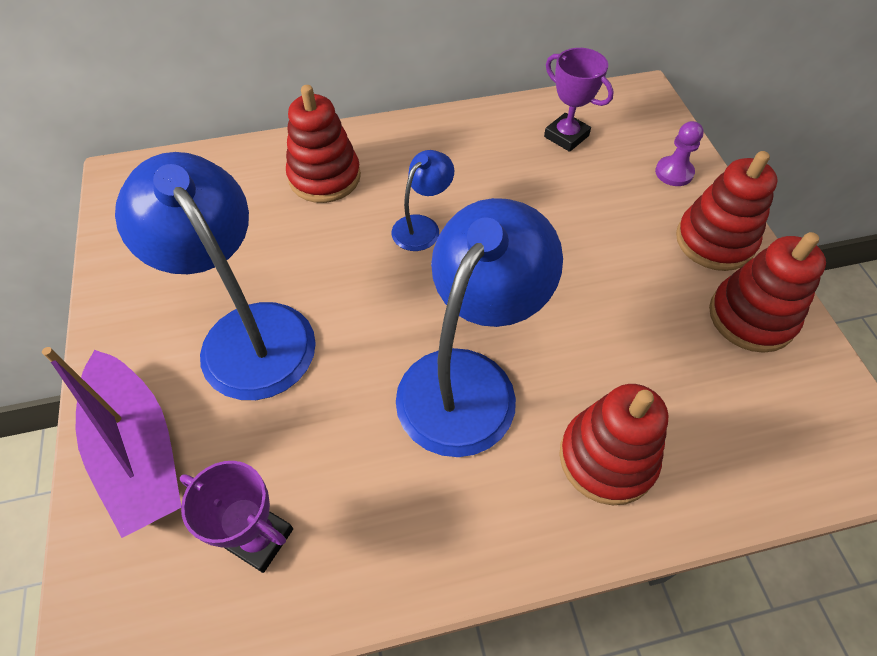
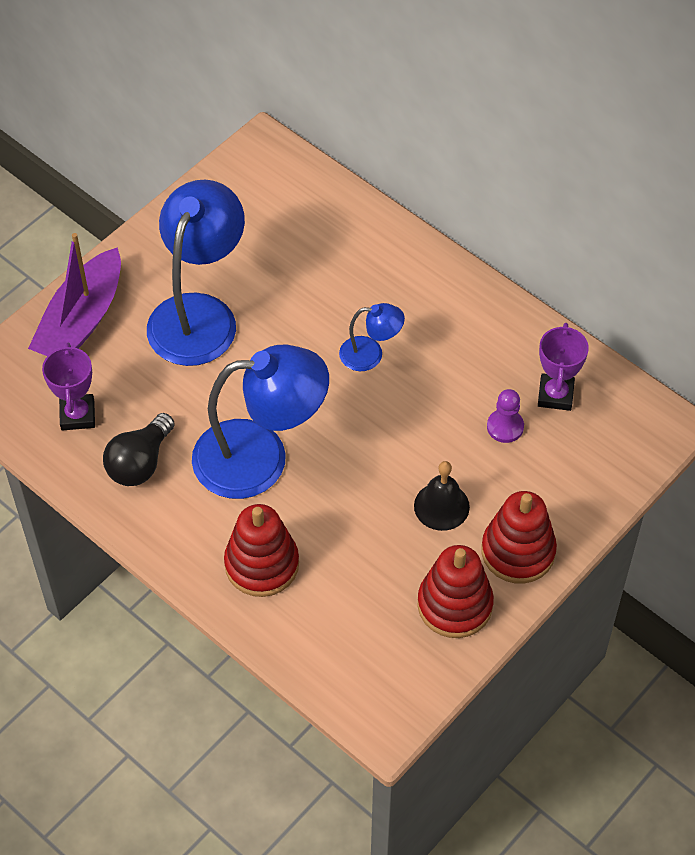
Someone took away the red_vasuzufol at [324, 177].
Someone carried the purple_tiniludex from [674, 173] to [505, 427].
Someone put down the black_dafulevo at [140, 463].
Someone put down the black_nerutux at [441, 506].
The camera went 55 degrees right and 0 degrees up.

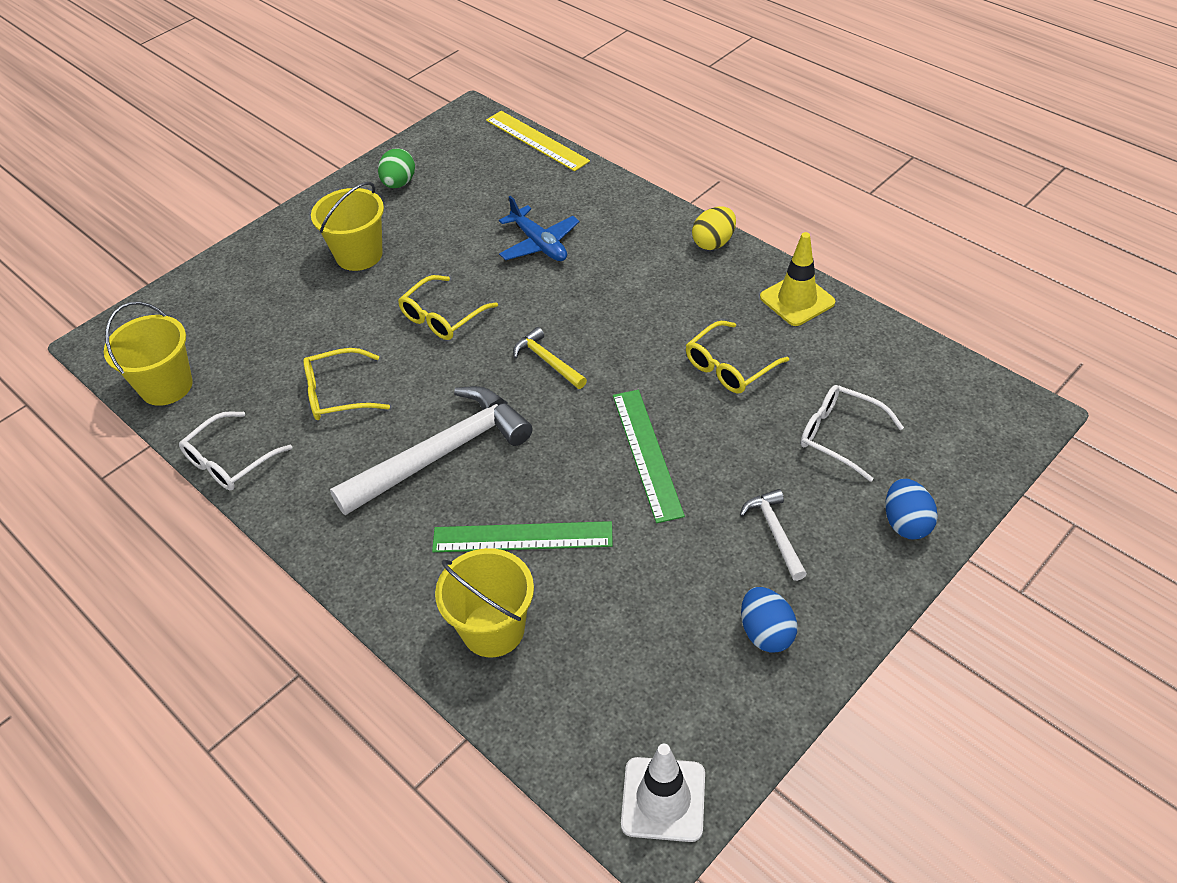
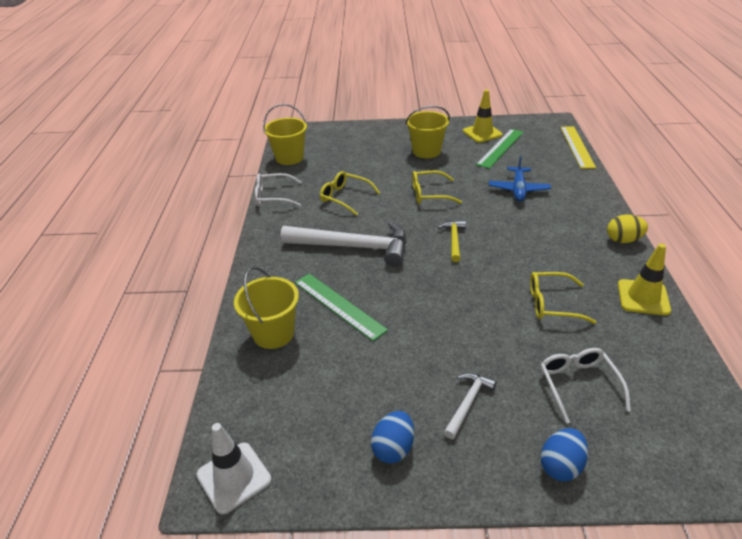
Someone swapped the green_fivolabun at [399, 183] for the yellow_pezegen at [482, 133].
Someone carried the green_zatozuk from [646, 453] to [500, 148].
The camera went 45 degrees right and 10 degrees down.

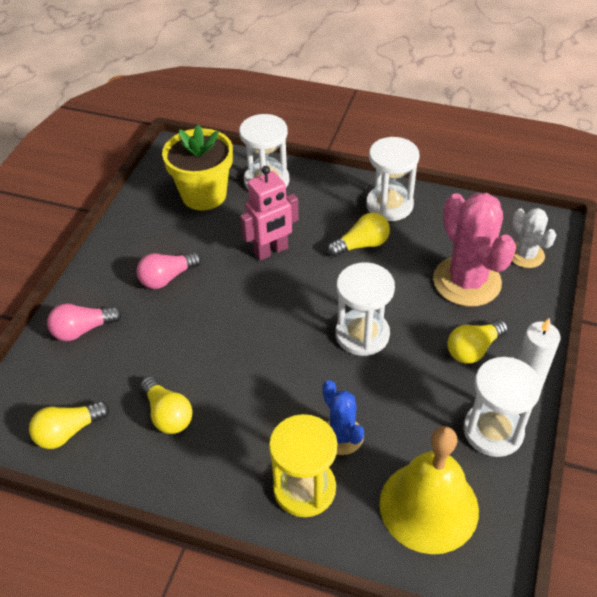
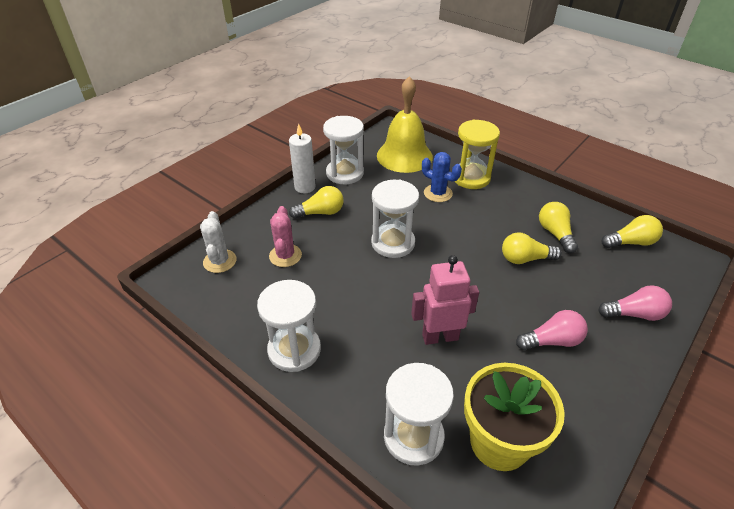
Someone scaled the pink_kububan at [467, 281] by 0.55.
Someone carried the yellow_dafulevo from [361, 245] to [525, 259].
Someone rotated the blue_kububan at [341, 436] by 45 degrees counterclockwise.
The camera went 160 degrees left and 5 degrees down.

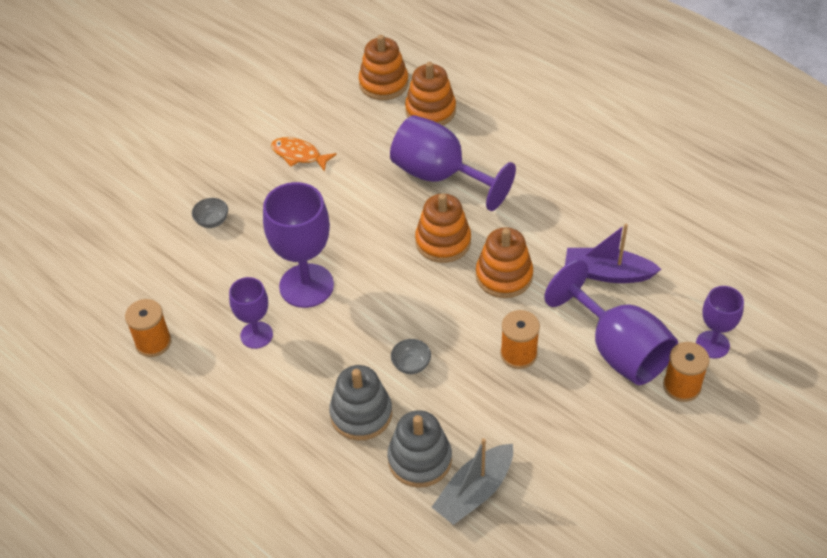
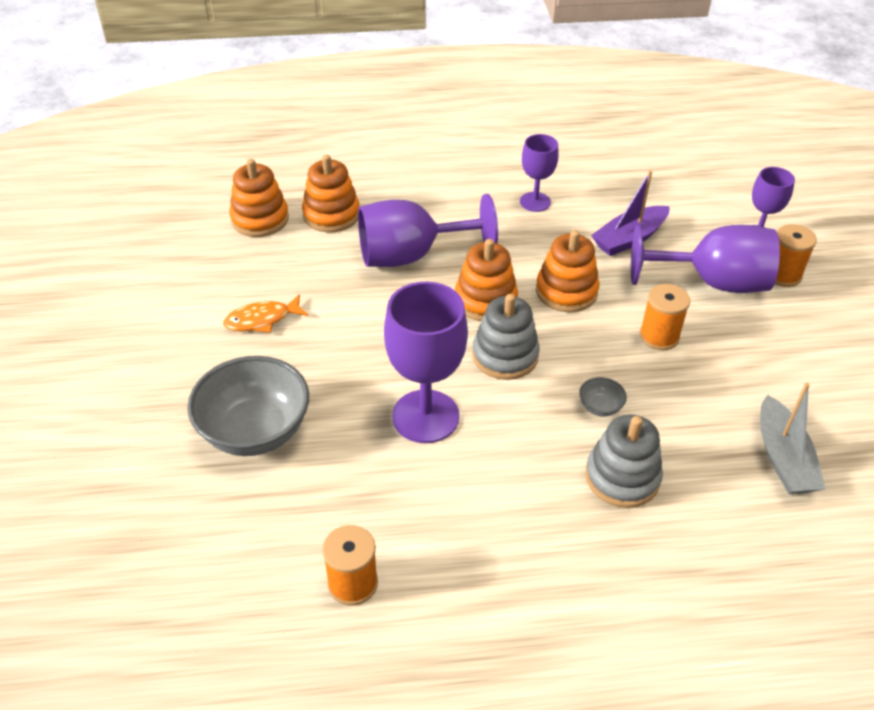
Someone scaled the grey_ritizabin at [212, 221] by 2.44.
Someone carried the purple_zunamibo from [256, 335] to [535, 202].
Someone carried the grey_vasuzufol from [419, 459] to [505, 355].
The camera went 50 degrees left and 5 degrees down.

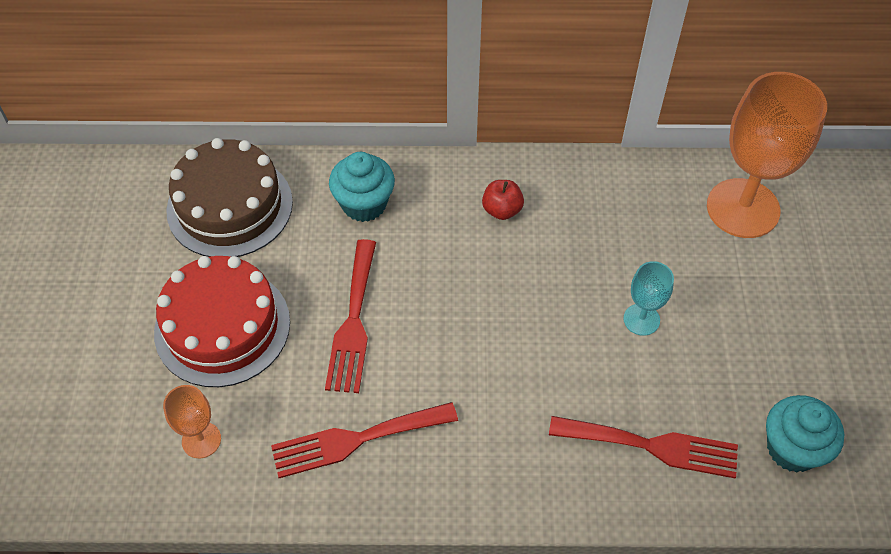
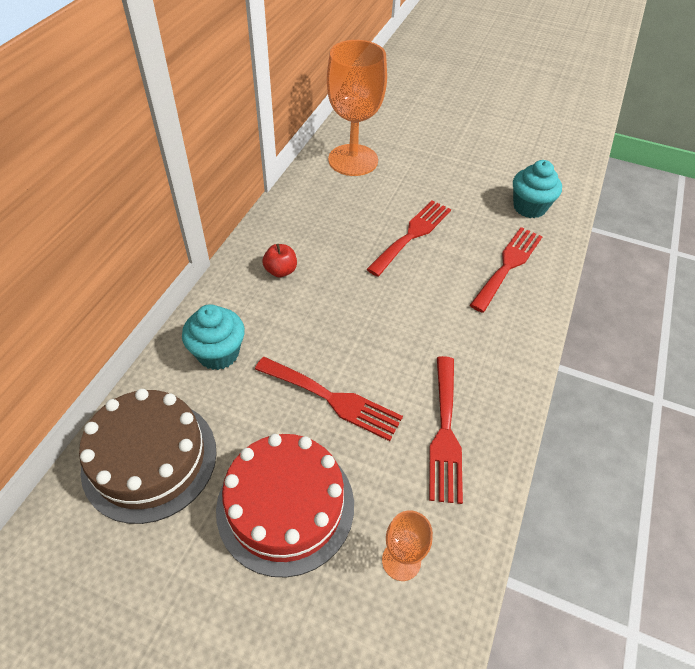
Someone swapped the turquoise_zunamibo at [641, 319] for the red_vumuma at [412, 235].
The camera went 70 degrees left and 5 degrees down.

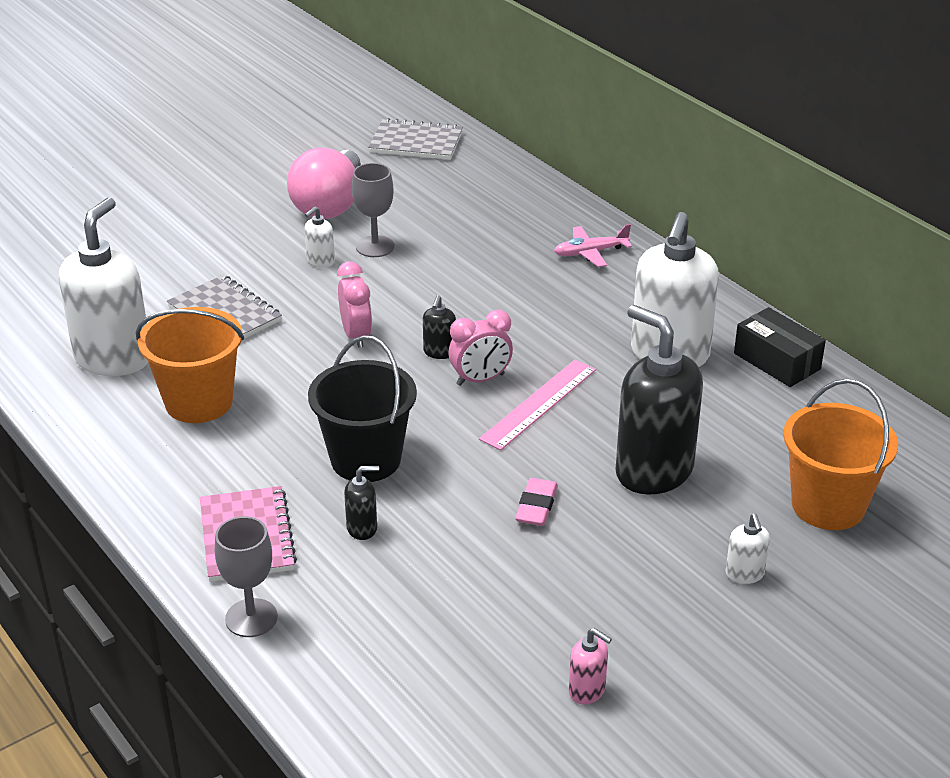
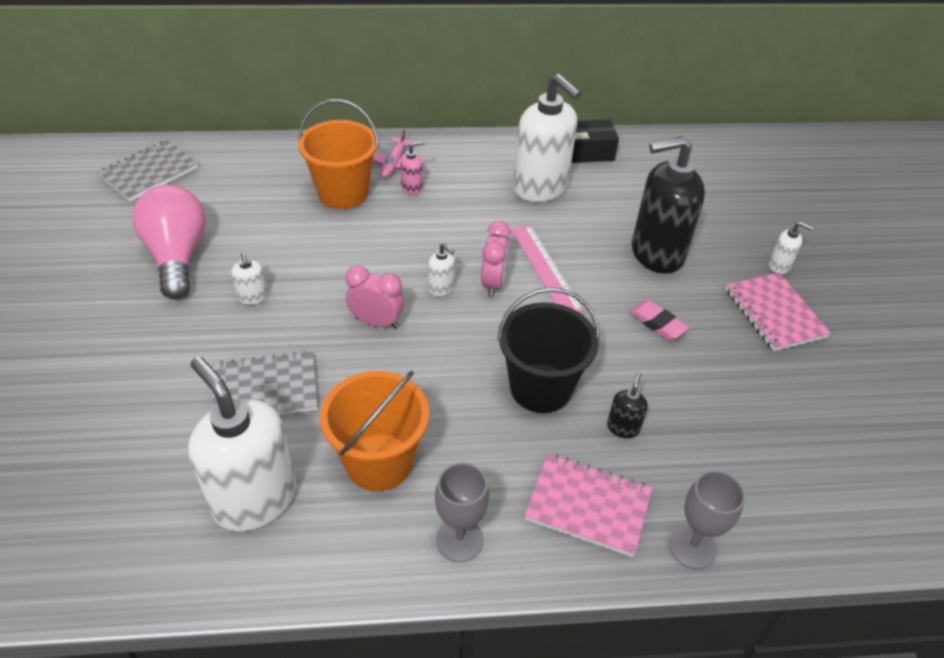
Someone rotated the pink_dafulevo at [330, 205] by 150 degrees counterclockwise.
Someone carried the grey_zunamibo from [375, 246] to [459, 540].
Someone repainted the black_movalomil at [439, 352], which became the white_movalomil at [441, 288].
Someone carried the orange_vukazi from [828, 505] to [343, 193].
Someone carried the pink_movalomil from [587, 691] to [412, 188].
Someone put down the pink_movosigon at [774, 313].
The camera went 60 degrees left and 10 degrees up.

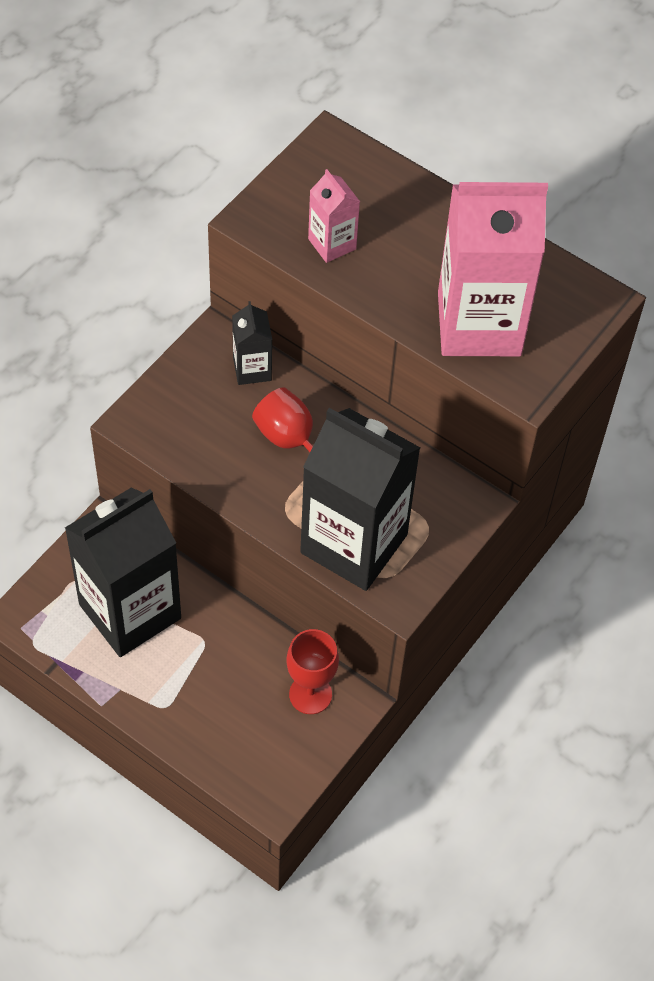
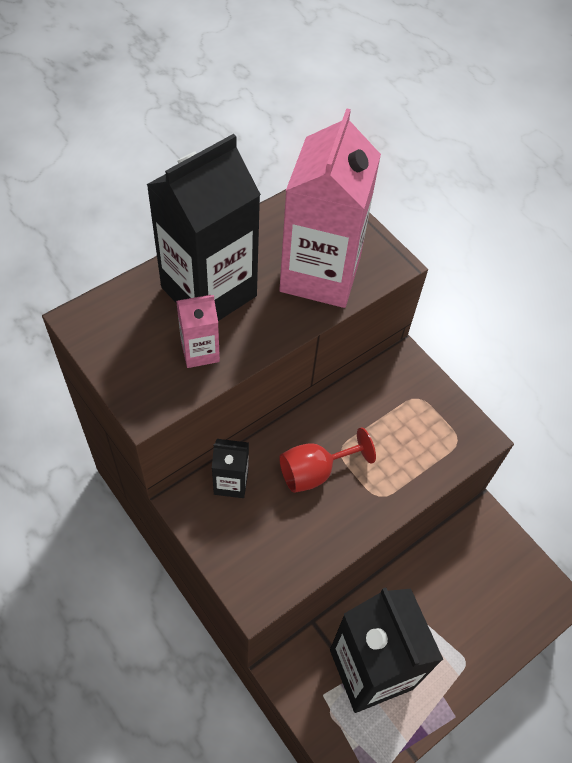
Someone carried the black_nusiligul from [354, 544] to [209, 292].
Someone took away the red_zunamibo at [310, 694].
The camera went 75 degrees left and 0 degrees up.

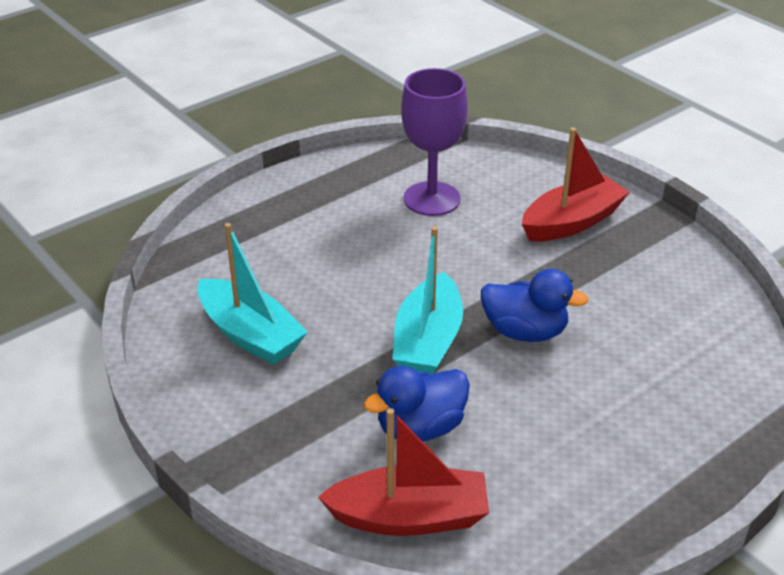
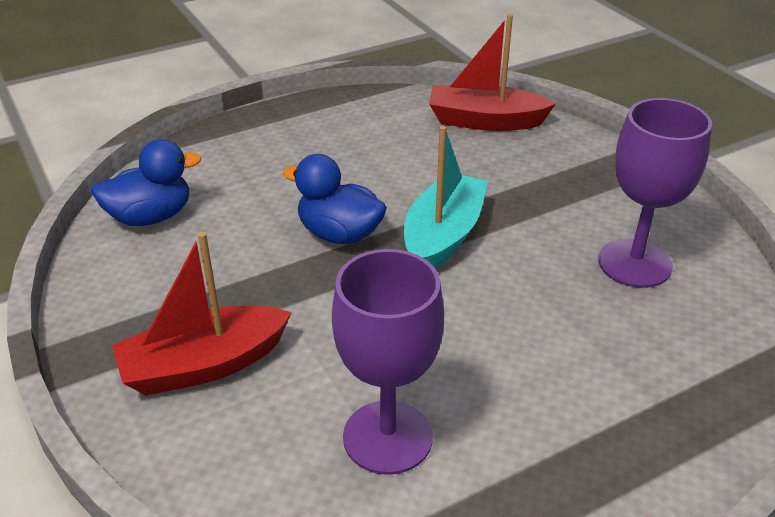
Someone swapped the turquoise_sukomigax at [250, 335] for the purple_zunamibo at [634, 263].
Someone carried the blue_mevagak from [420, 428] to [151, 217].
The camera went 170 degrees left and 0 degrees up.

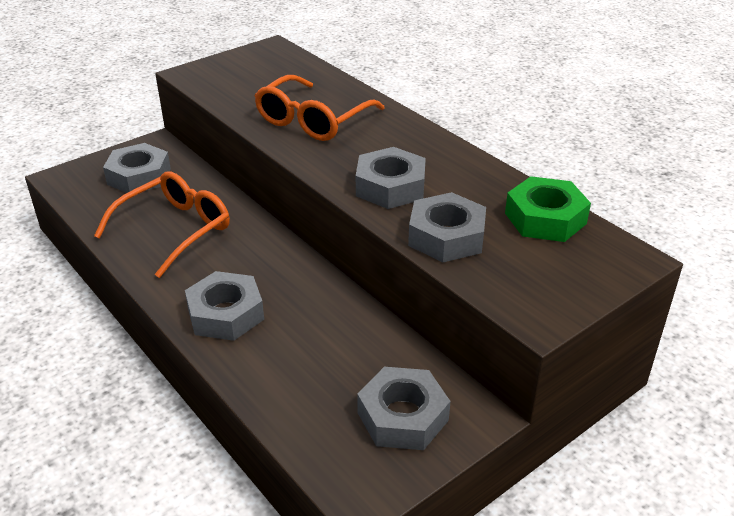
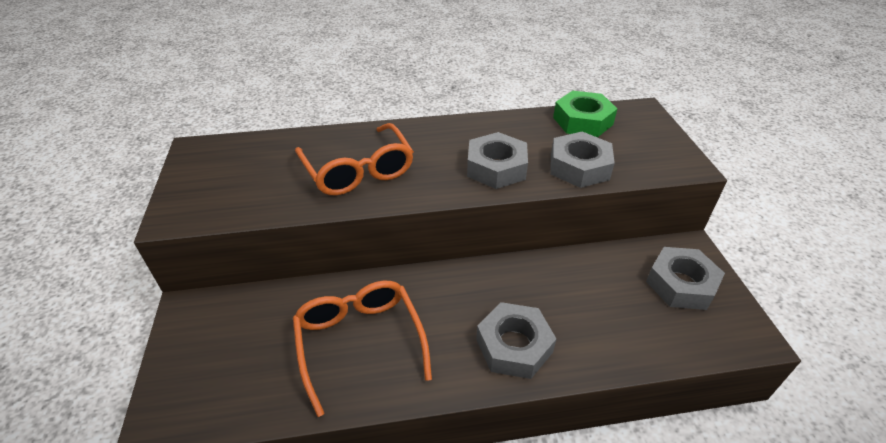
Someone took away the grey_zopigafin at [139, 176].
The camera went 60 degrees left and 5 degrees up.

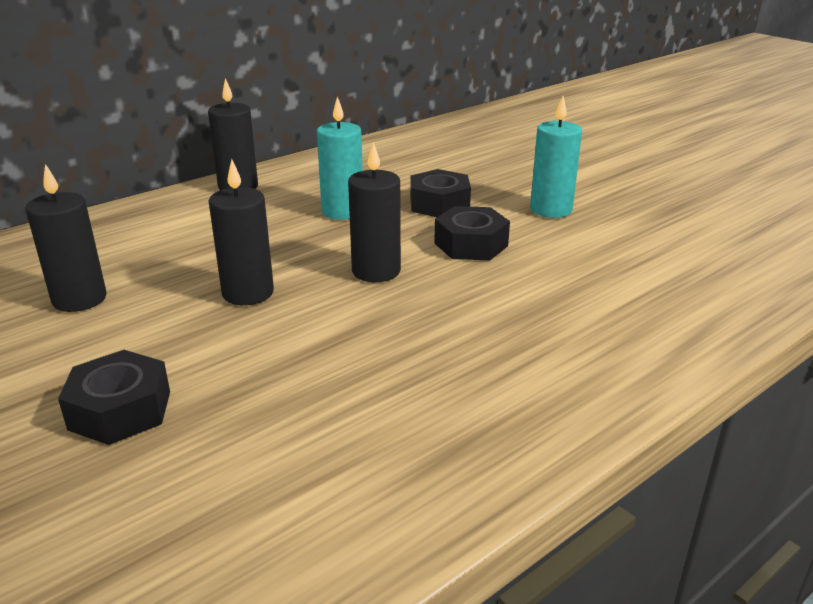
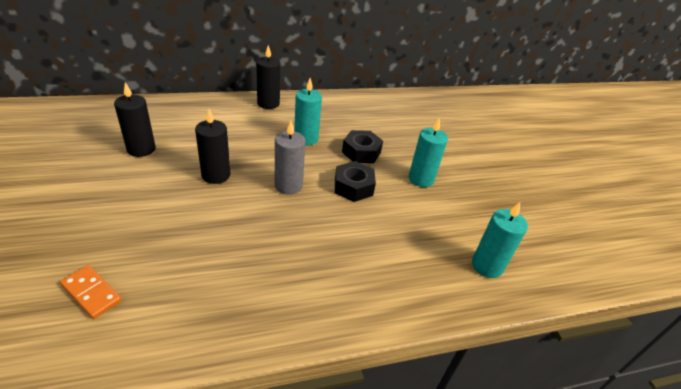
Someone repainted the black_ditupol at [376, 271], which became the grey_ditupol at [288, 185].
Someone took away the black_zopigafin at [120, 410].
Someone put down the turquoise_ditupol at [487, 266].
Someone put down the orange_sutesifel at [92, 293].
The camera went 20 degrees right and 10 degrees up.

